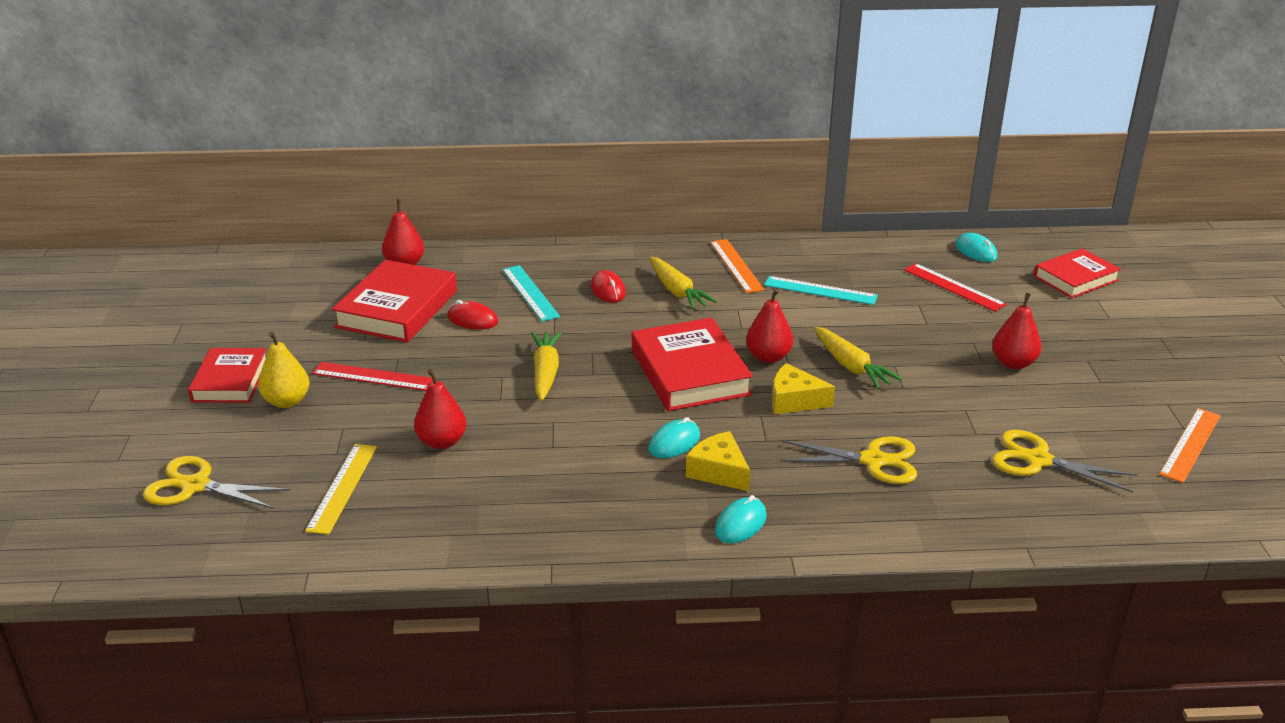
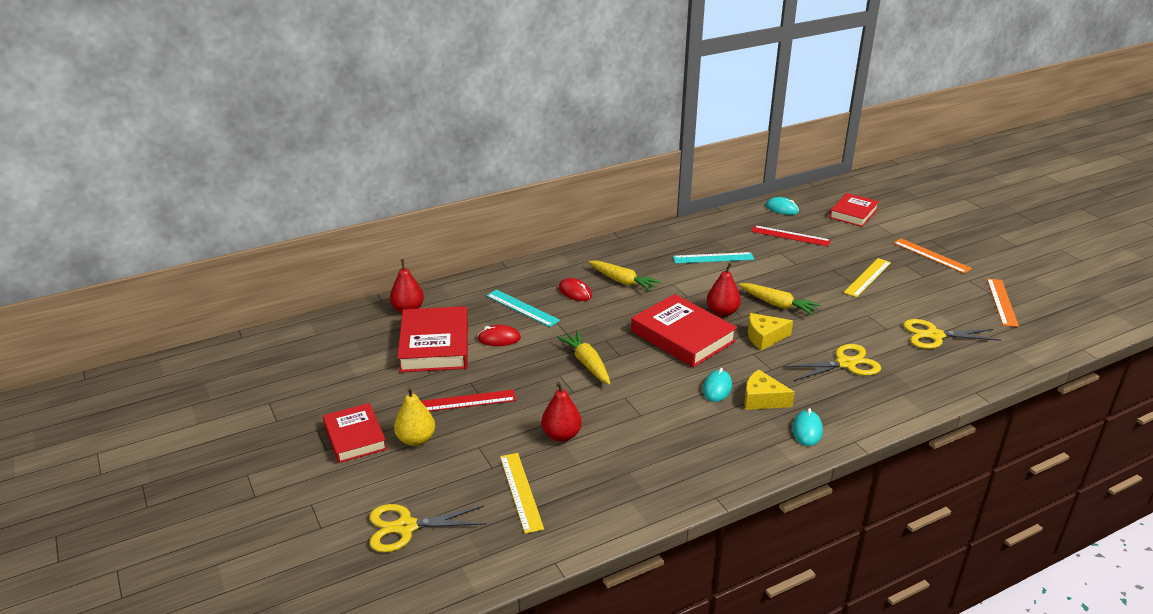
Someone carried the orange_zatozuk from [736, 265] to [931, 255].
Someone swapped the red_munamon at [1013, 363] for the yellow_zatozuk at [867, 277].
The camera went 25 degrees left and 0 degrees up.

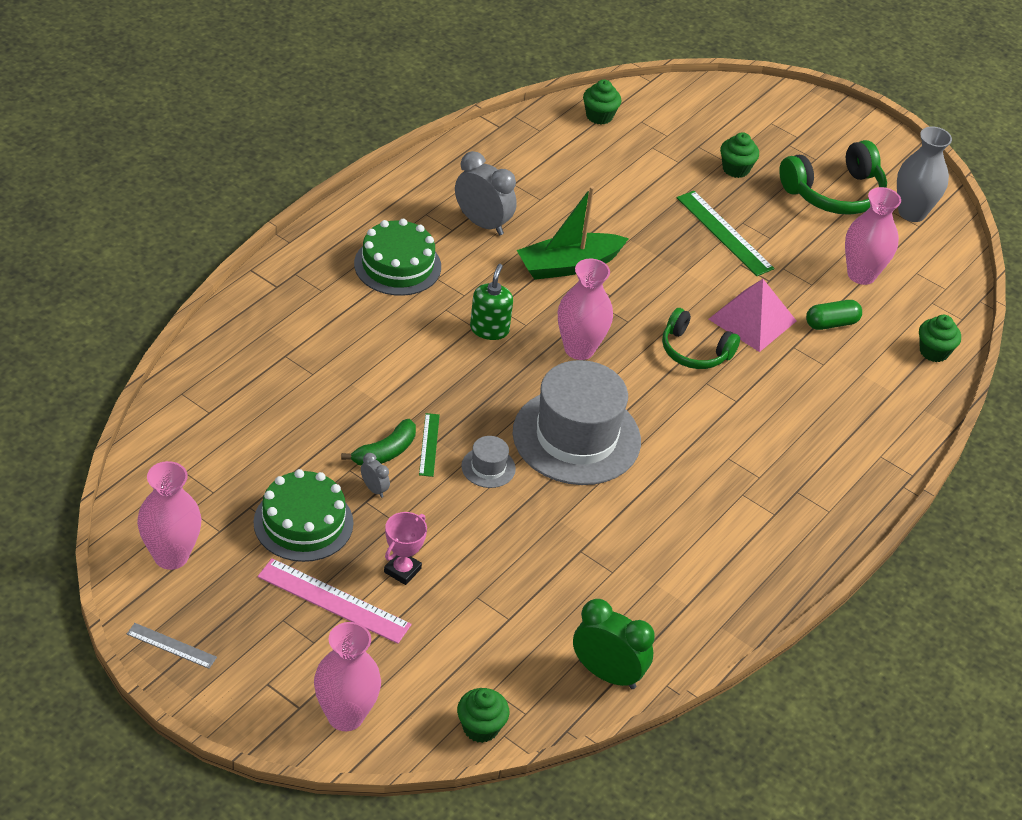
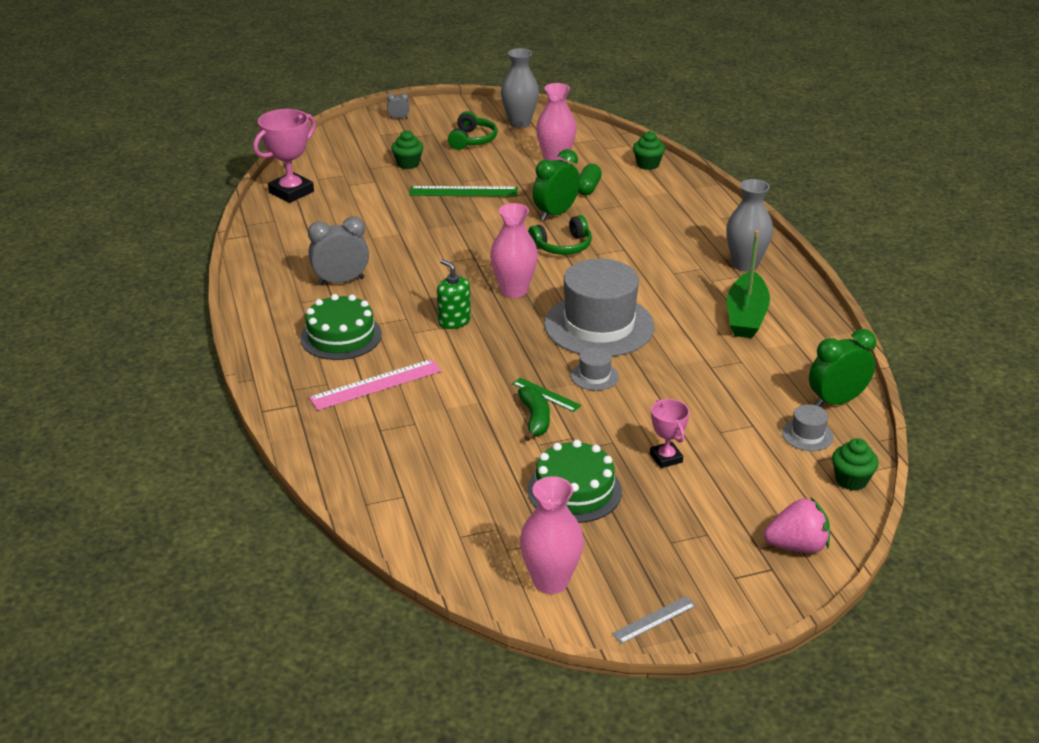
Someone swapped the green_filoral at [599, 116] for the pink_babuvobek at [291, 192].
Someone scaled the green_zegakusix at [835, 193] by 0.67.
Someone carried the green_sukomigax from [568, 265] to [746, 316].
Someone swapped the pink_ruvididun at [752, 320] for the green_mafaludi at [555, 214].
Someone carried the grey_mafaludi from [374, 489] to [398, 118].
Someone carried the pink_zatozuk from [333, 601] to [376, 384].
Someone swapped the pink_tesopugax at [345, 716] for the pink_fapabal at [797, 546].
Someone put down the grey_tesopugax at [745, 264].
Someone put down the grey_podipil at [807, 435].
The camera went 50 degrees left and 10 degrees down.

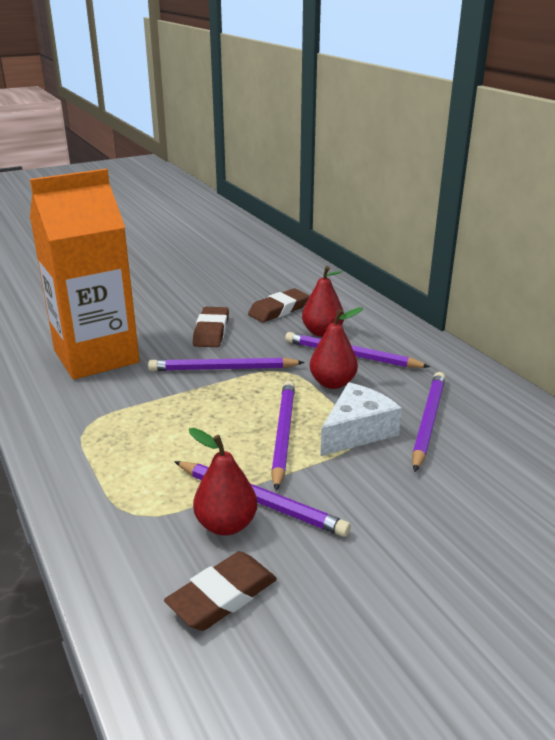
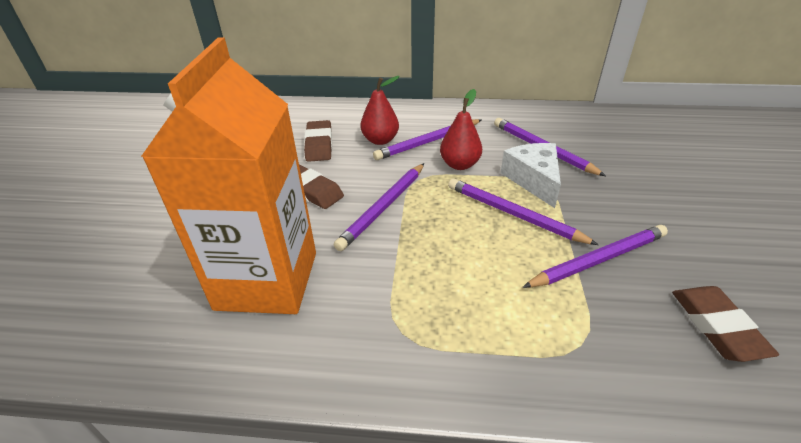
Someone took away the red_munamon at [226, 525].
The camera went 55 degrees left and 10 degrees up.

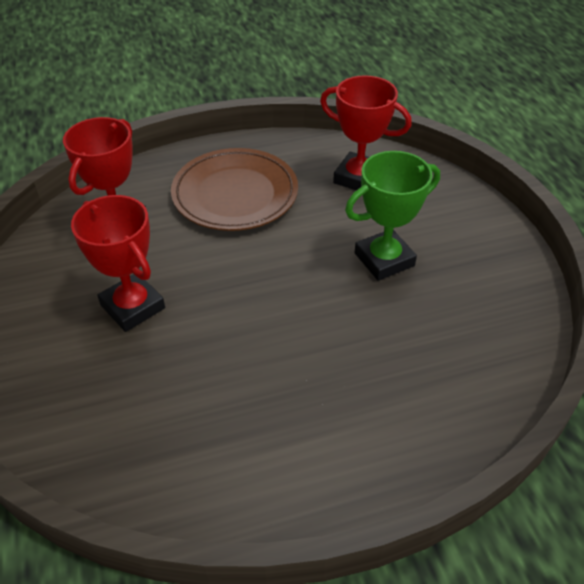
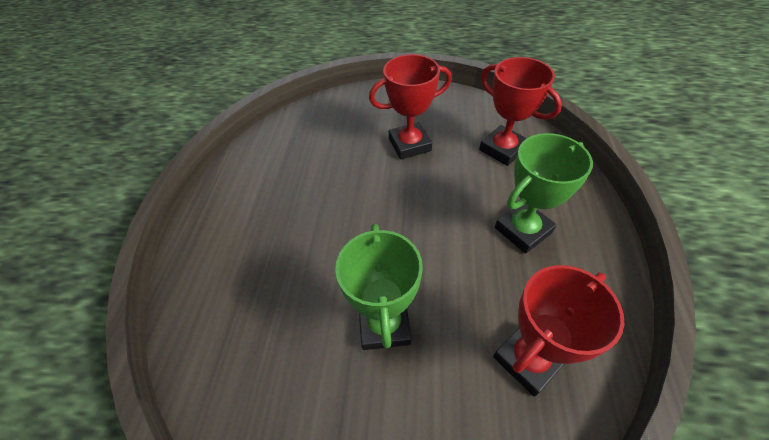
Someone swapped the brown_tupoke at [235, 194] for the green_babuvobek at [523, 230].
The camera went 115 degrees right and 5 degrees up.

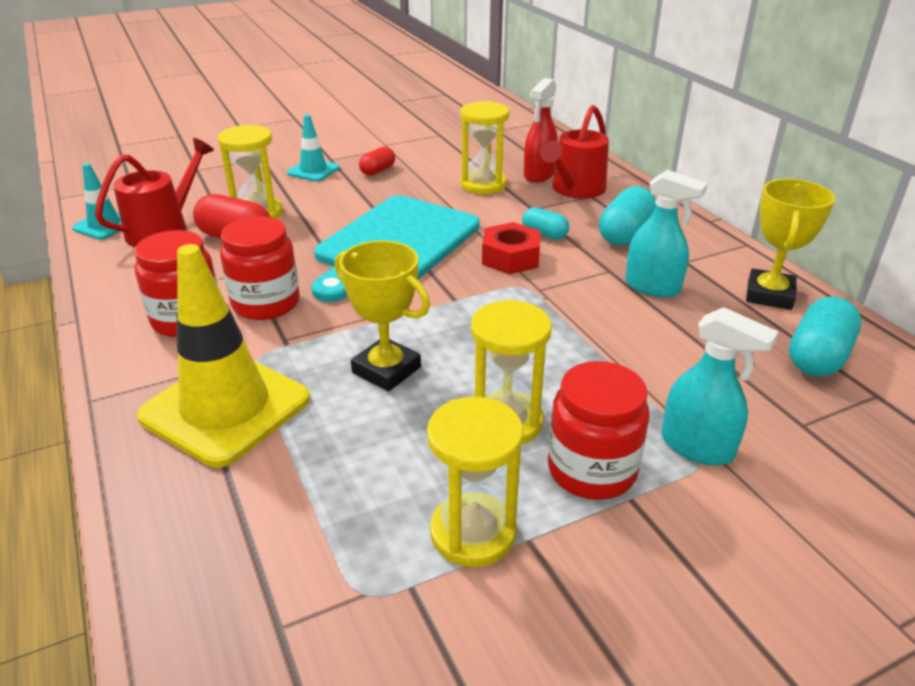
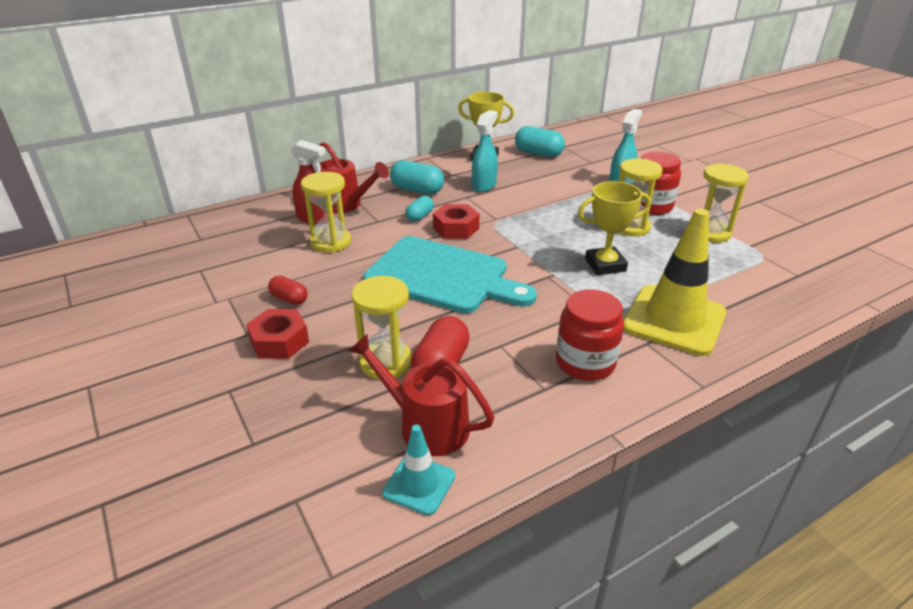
Someone swapped the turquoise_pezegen at [313, 171] for the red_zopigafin at [279, 341].
Someone took away the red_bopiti at [266, 303].
Someone rotated the yellow_babuvobek at [386, 370] by 45 degrees clockwise.
The camera went 95 degrees left and 0 degrees up.

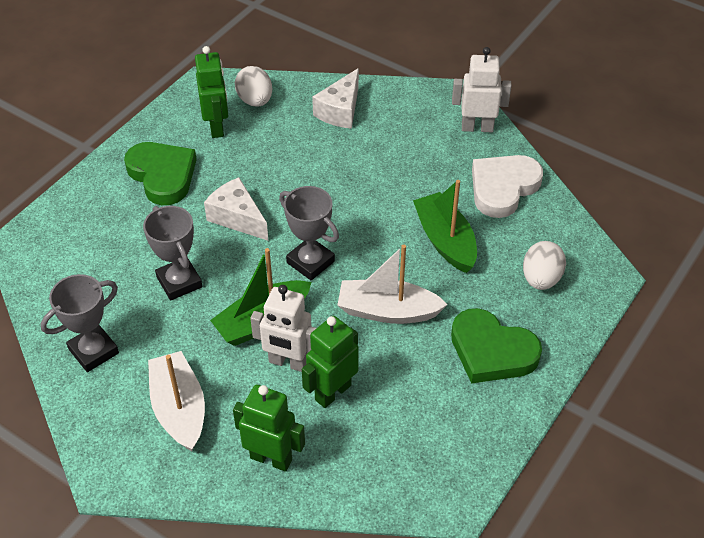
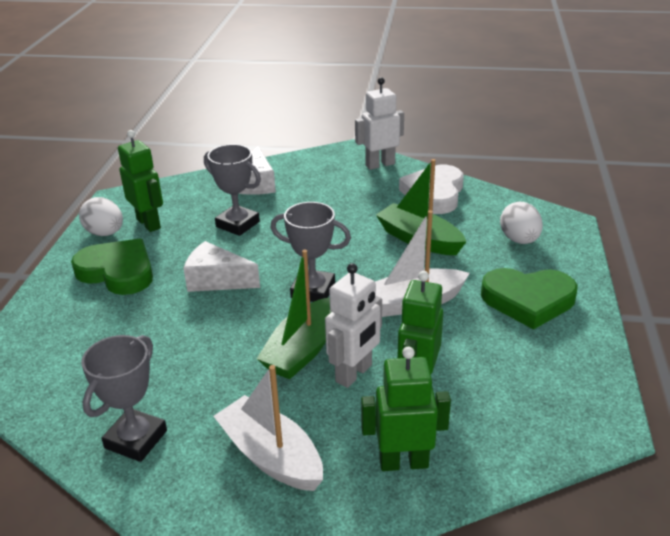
Someone carried the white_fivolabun from [255, 100] to [105, 233].
Someone carried the grey_babuvobek from [179, 282] to [237, 224].
Someone rotated the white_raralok at [288, 362] by 45 degrees counterclockwise.
The camera went 25 degrees left and 15 degrees down.

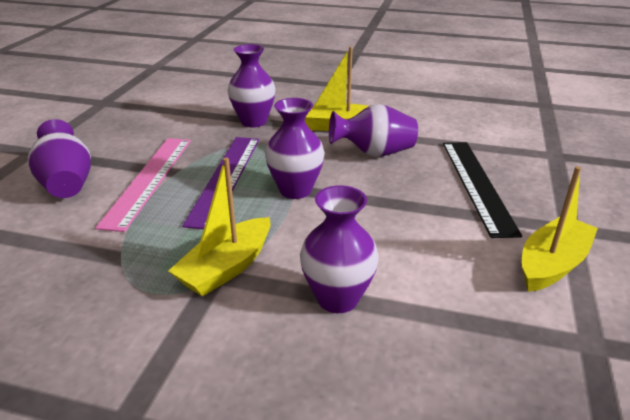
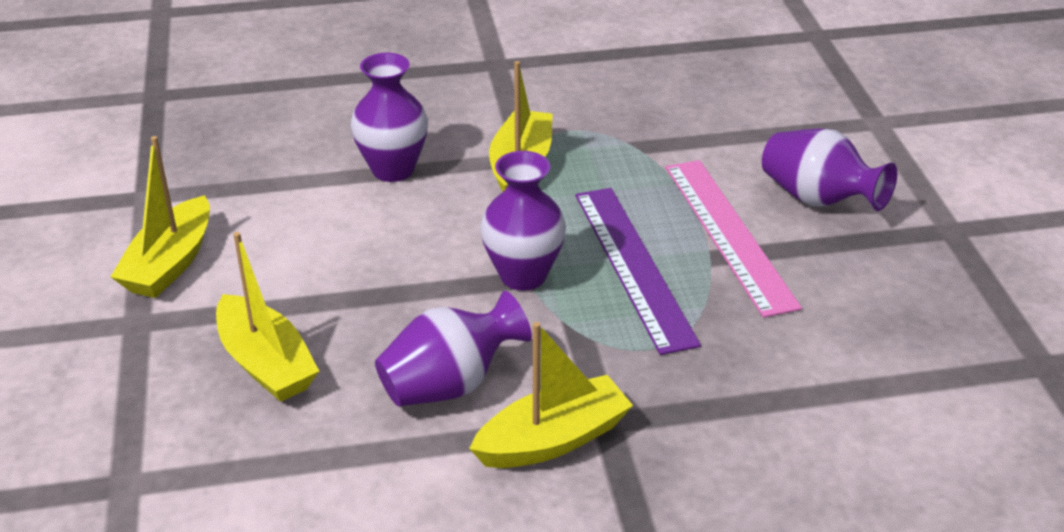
Someone took away the purple_tesopugax at [253, 121].
Someone swapped the black_zatozuk at [477, 184] for the yellow_sukomigax at [266, 363].
The camera went 155 degrees right and 5 degrees up.

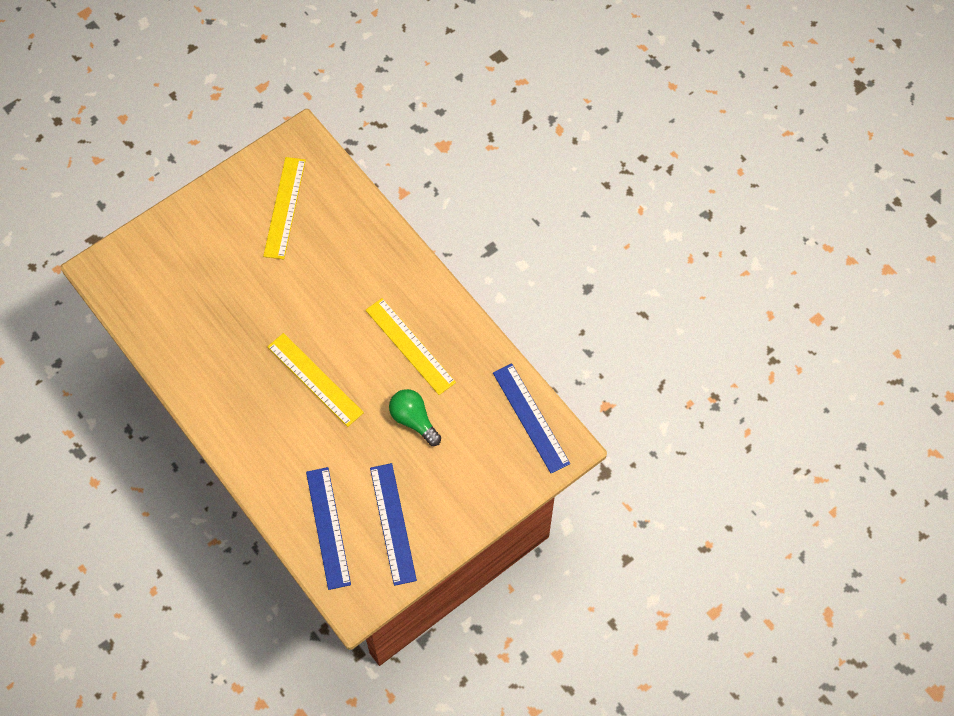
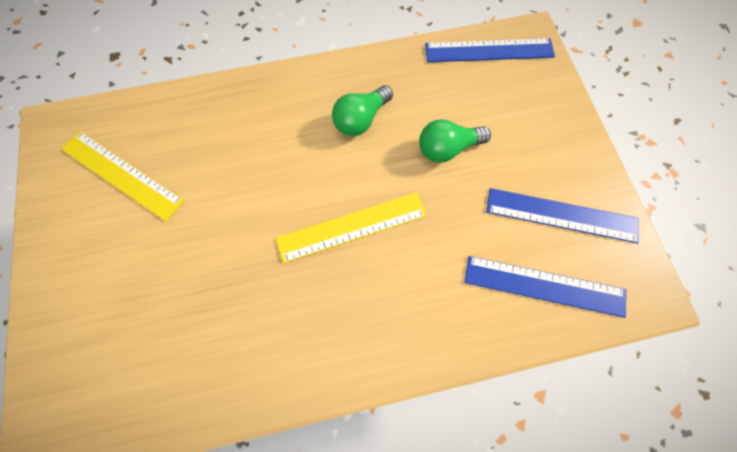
Someone swapped the yellow_zatozuk at [410, 346] for the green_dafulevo at [361, 119].
The camera went 65 degrees left and 5 degrees up.

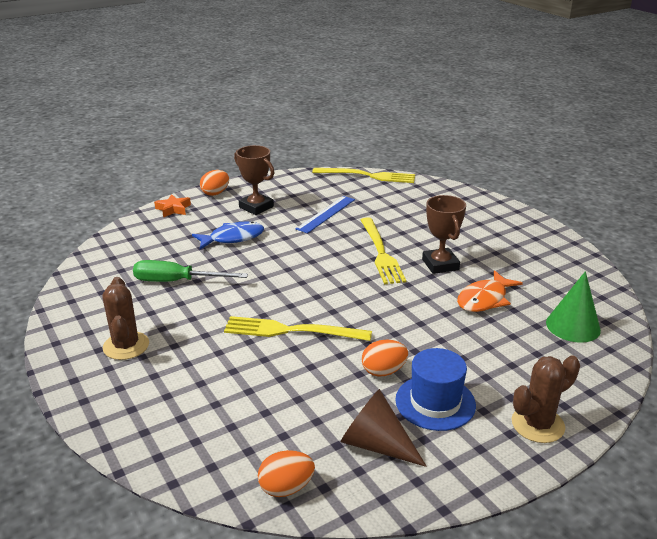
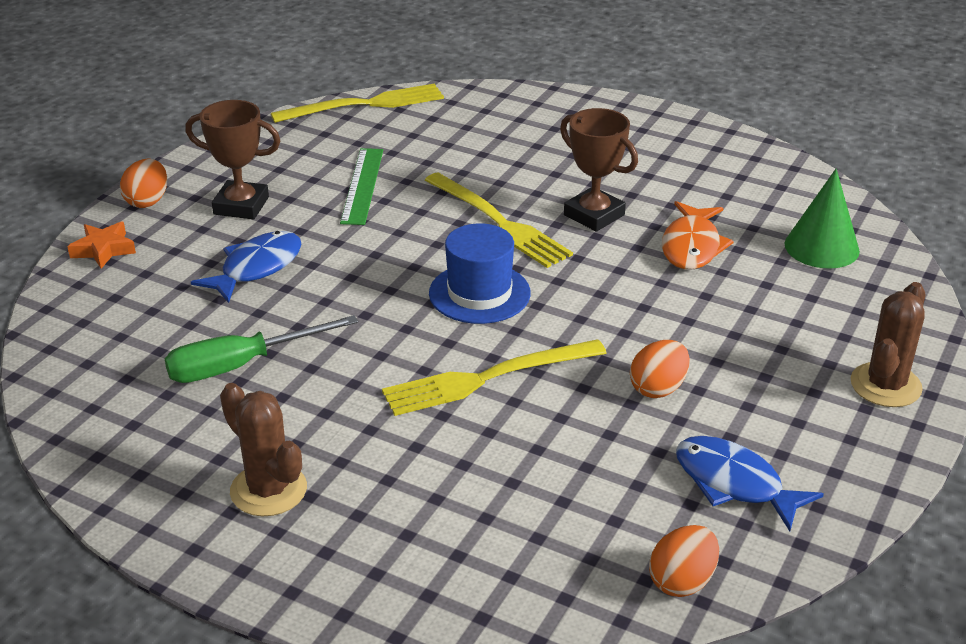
Someone repainted the blue_zatozuk at [326, 214], which became the green_zatozuk at [362, 185].
Someone carried the blue_podipil from [435, 402] to [479, 293].
Someone swapped the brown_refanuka at [376, 444] for the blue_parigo at [734, 483].
The camera went 30 degrees left and 5 degrees up.

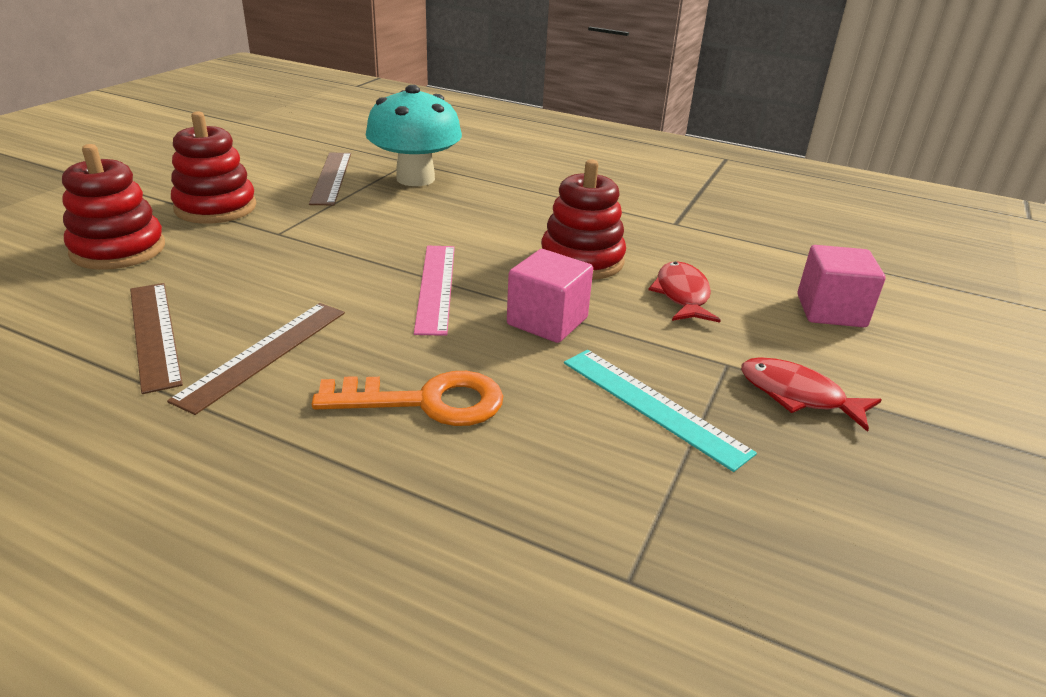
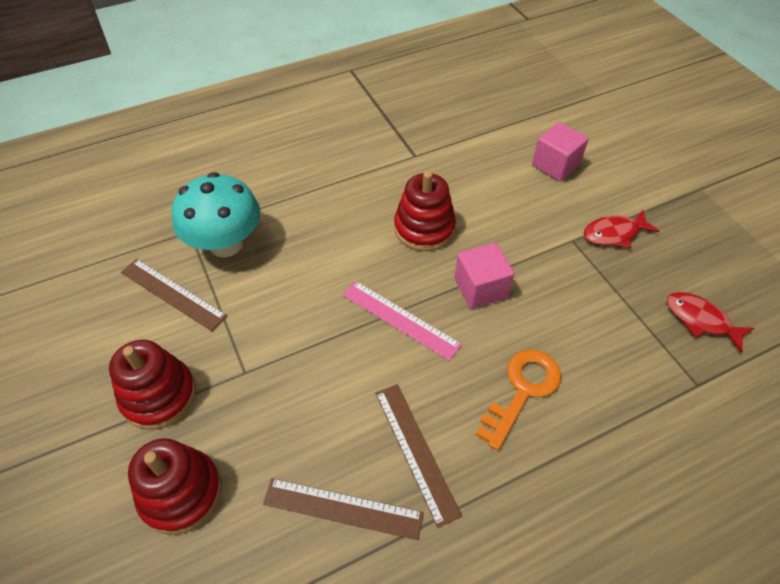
Someone carried the red_parigo from [682, 295] to [700, 320].
Someone took away the turquoise_zatozuk at [652, 406].
The camera went 50 degrees left and 20 degrees up.

